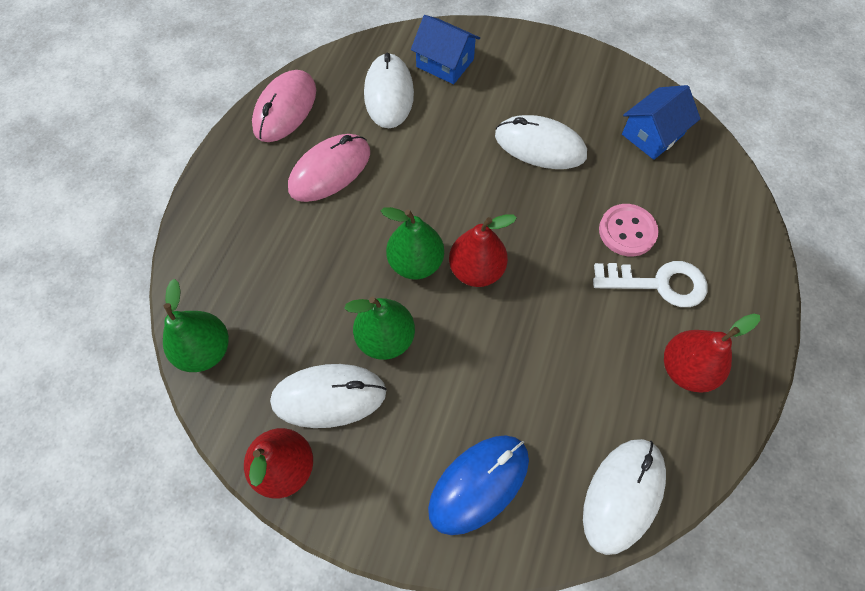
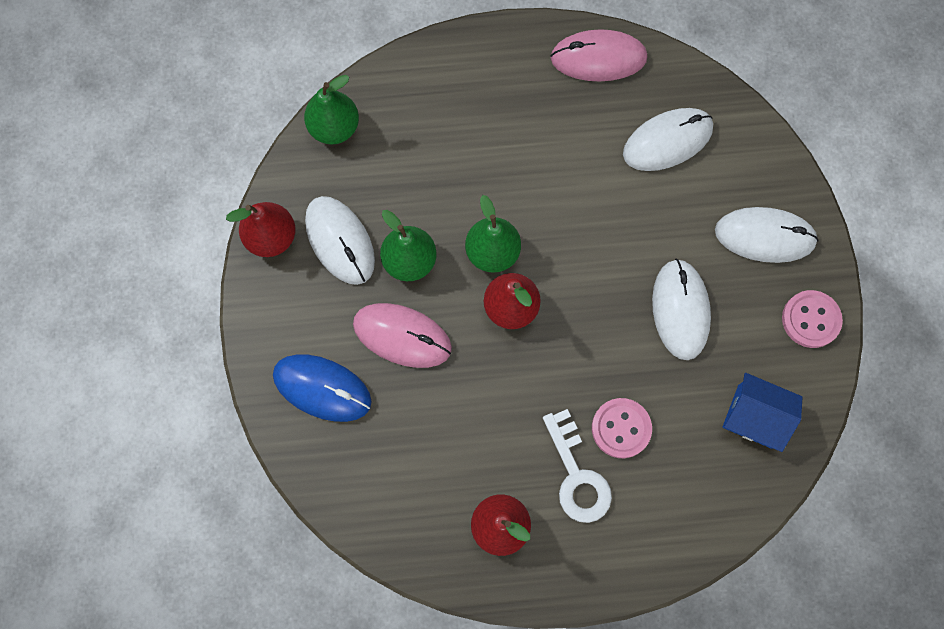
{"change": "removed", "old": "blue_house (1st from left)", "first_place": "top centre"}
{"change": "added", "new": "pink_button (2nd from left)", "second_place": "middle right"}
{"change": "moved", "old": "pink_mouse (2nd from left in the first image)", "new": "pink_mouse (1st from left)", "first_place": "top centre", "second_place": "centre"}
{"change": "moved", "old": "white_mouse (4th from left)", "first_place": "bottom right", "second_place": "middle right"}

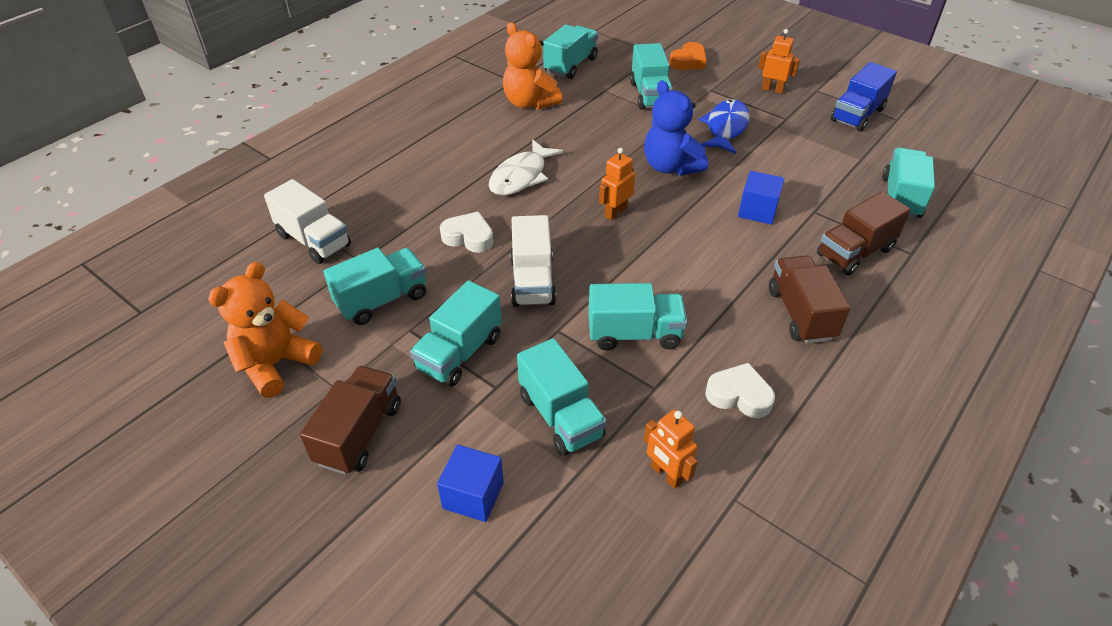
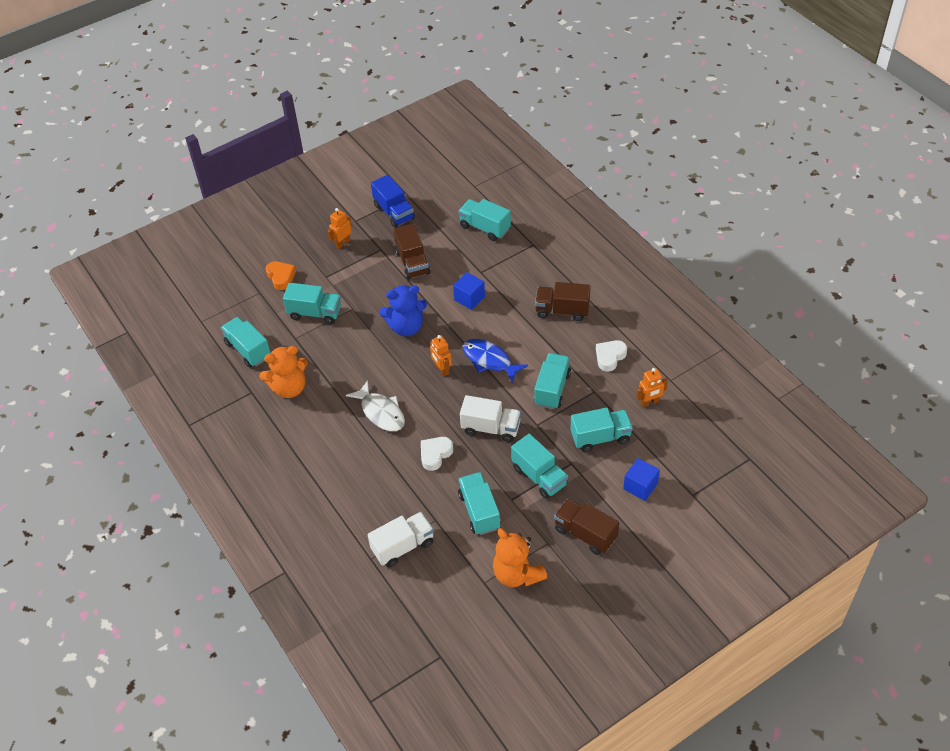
{"change": "moved", "old": "blue_fish", "first_place": "top centre", "second_place": "centre"}
{"change": "moved", "old": "brown_truck (3rd from left in the first image)", "new": "brown_truck (1st from left)", "first_place": "middle right", "second_place": "centre"}

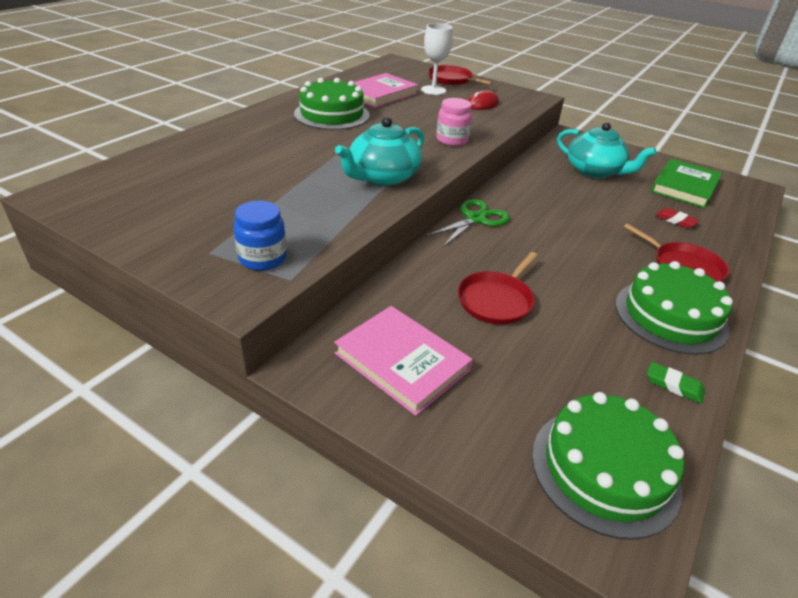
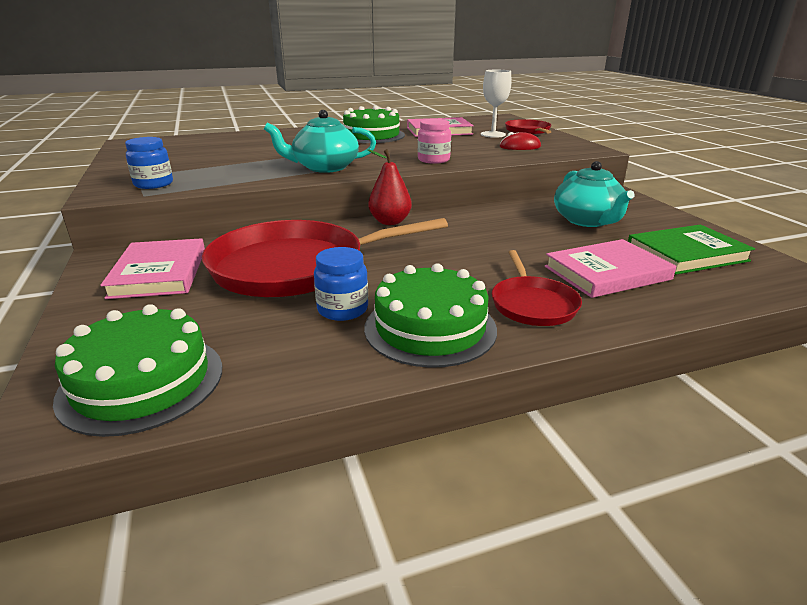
{"change": "removed", "old": "green_eraser", "first_place": "middle right"}
{"change": "added", "new": "blue_jar (2nd from left)", "second_place": "centre"}
{"change": "replaced", "old": "green_scissors", "new": "red_pear", "first_place": "centre", "second_place": "top centre"}
{"change": "replaced", "old": "red_eraser", "new": "pink_book (3rd from left)", "first_place": "middle right", "second_place": "middle right"}
{"change": "resized", "old": "red_pan (2nd from left in the first image)", "first_place": "centre", "second_place": "centre", "factor": 1.99}

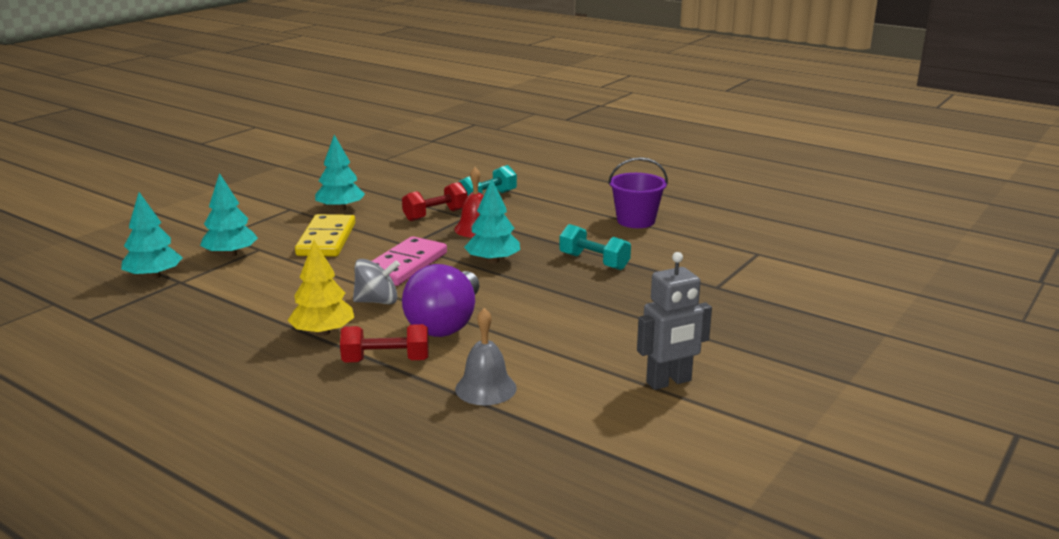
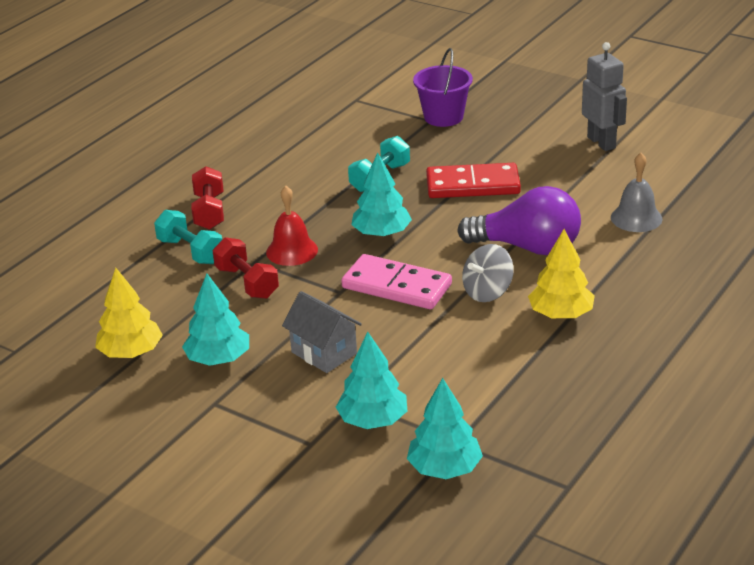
{"change": "added", "new": "yellow_tree (1st from left)", "second_place": "middle left"}
{"change": "added", "new": "red_domino", "second_place": "top centre"}
{"change": "moved", "old": "red_dumbbell (1st from left)", "first_place": "centre", "second_place": "middle left"}
{"change": "moved", "old": "purple_bucket", "first_place": "centre", "second_place": "top centre"}
{"change": "replaced", "old": "yellow_domino", "new": "grey_house", "first_place": "middle left", "second_place": "centre"}
{"change": "turned", "old": "grey_spinning_top", "first_place": "centre", "second_place": "centre", "degrees": -120}

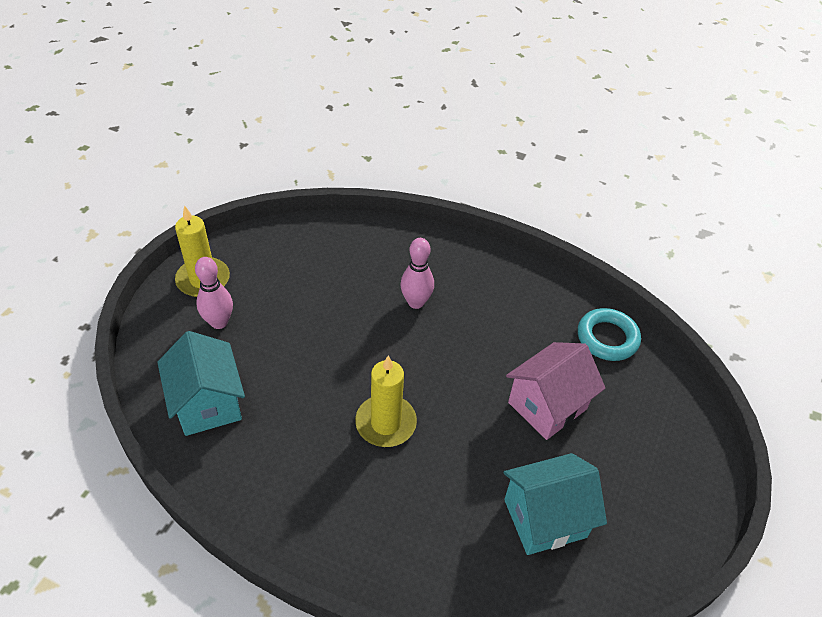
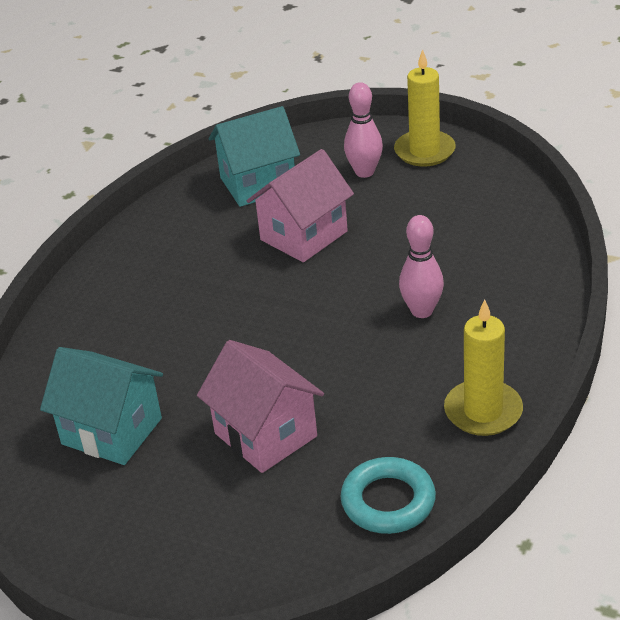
{"change": "added", "new": "pink_house (2nd from left)", "second_place": "top centre"}
{"change": "moved", "old": "yellow_candle (2nd from left)", "first_place": "centre", "second_place": "middle right"}
{"change": "turned", "old": "turquoise_house (2nd from left in the first image)", "first_place": "bottom right", "second_place": "middle left", "degrees": -45}

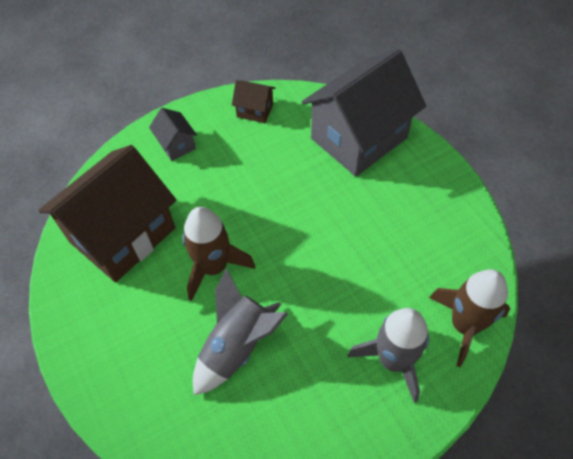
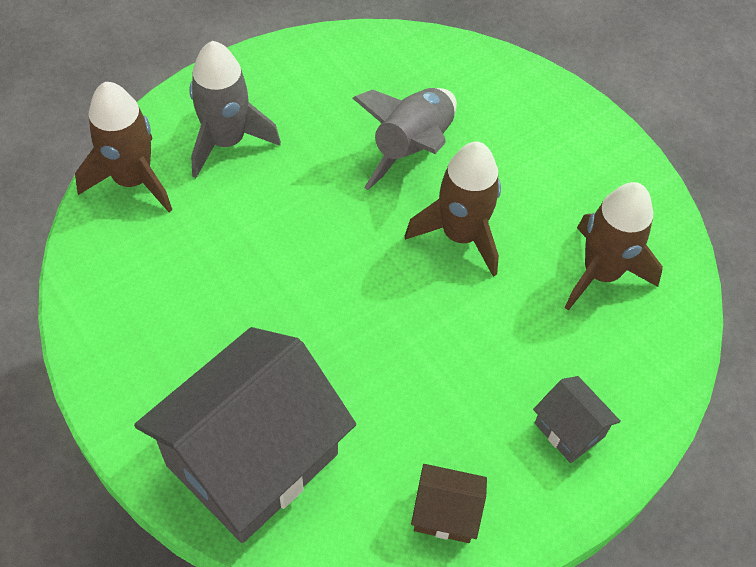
{"change": "replaced", "old": "brown_house (1st from left)", "new": "brown_rocket (3rd from left)", "first_place": "middle left", "second_place": "middle right"}

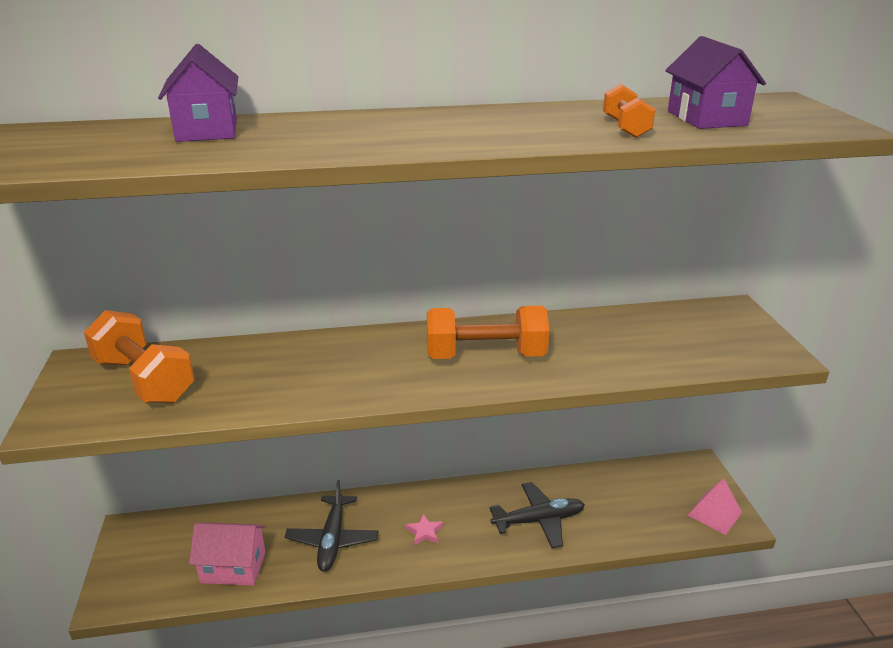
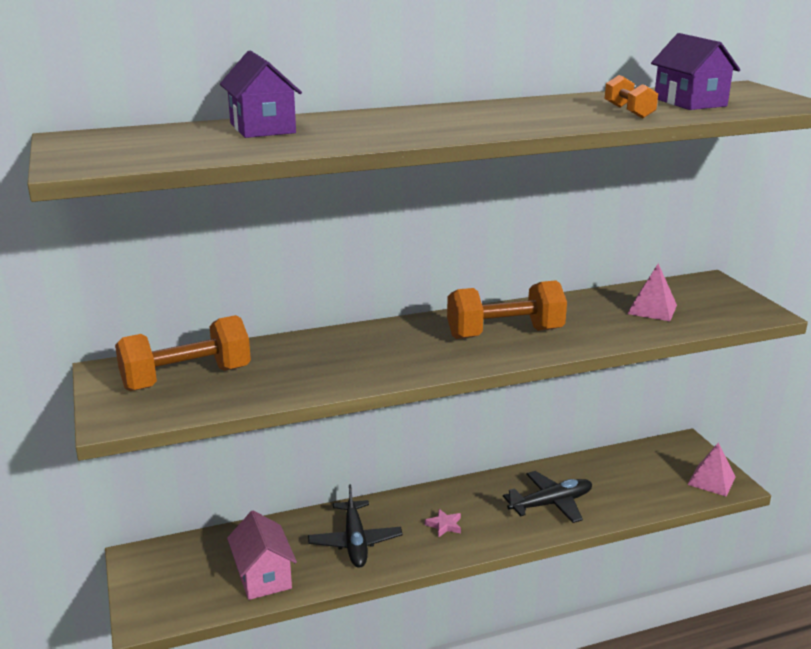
{"change": "added", "new": "pink_pyramid (1st from left)", "second_place": "middle right"}
{"change": "turned", "old": "orange_dumbbell (1st from left)", "first_place": "middle left", "second_place": "middle left", "degrees": -60}
{"change": "turned", "old": "pink_house", "first_place": "bottom left", "second_place": "bottom left", "degrees": 75}

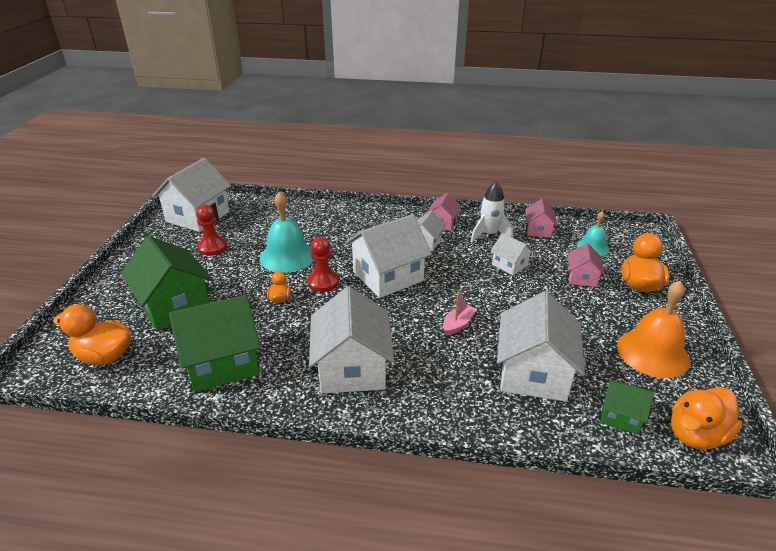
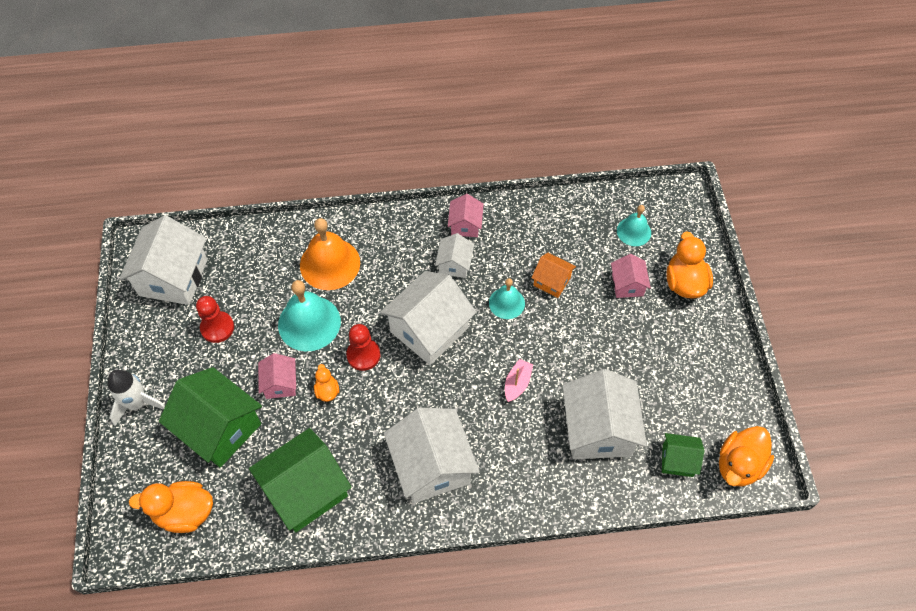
{"change": "added", "new": "turquoise_bell (2nd from left)", "second_place": "centre"}
{"change": "moved", "old": "white_rocket", "first_place": "centre", "second_place": "middle left"}
{"change": "moved", "old": "pink_house (2nd from left in the first image)", "new": "pink_house (1st from left)", "first_place": "middle right", "second_place": "middle left"}
{"change": "moved", "old": "orange_bell", "first_place": "middle right", "second_place": "centre"}
{"change": "recoloured", "old": "white_house (5th from left)", "new": "orange_house", "first_place": "centre", "second_place": "centre"}

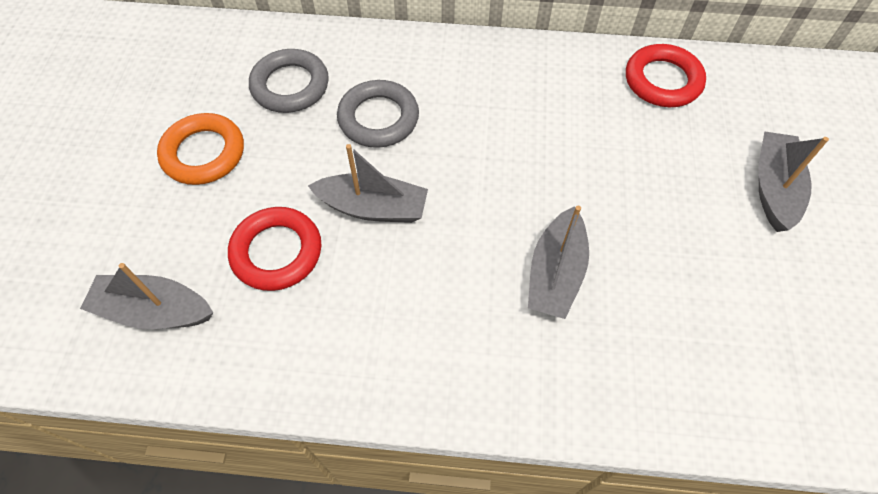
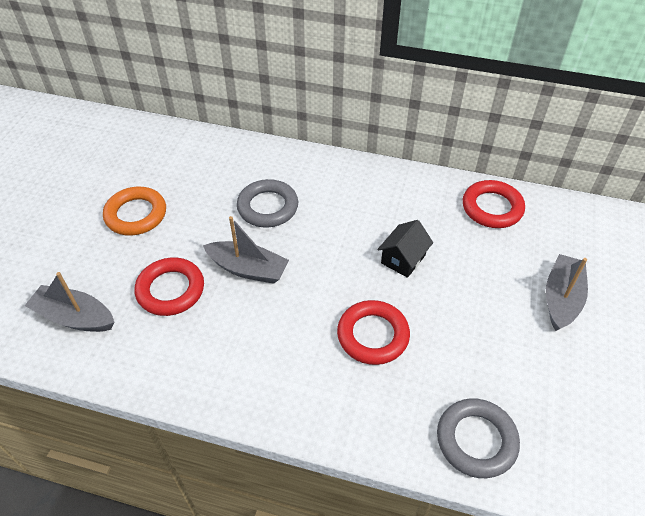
{"change": "added", "new": "black_house", "second_place": "centre"}
{"change": "moved", "old": "grey_ring (1st from left in the first image)", "new": "grey_ring (2nd from left)", "first_place": "top left", "second_place": "bottom right"}
{"change": "replaced", "old": "grey_boat (3rd from left)", "new": "red_ring (2nd from left)", "first_place": "centre", "second_place": "centre"}

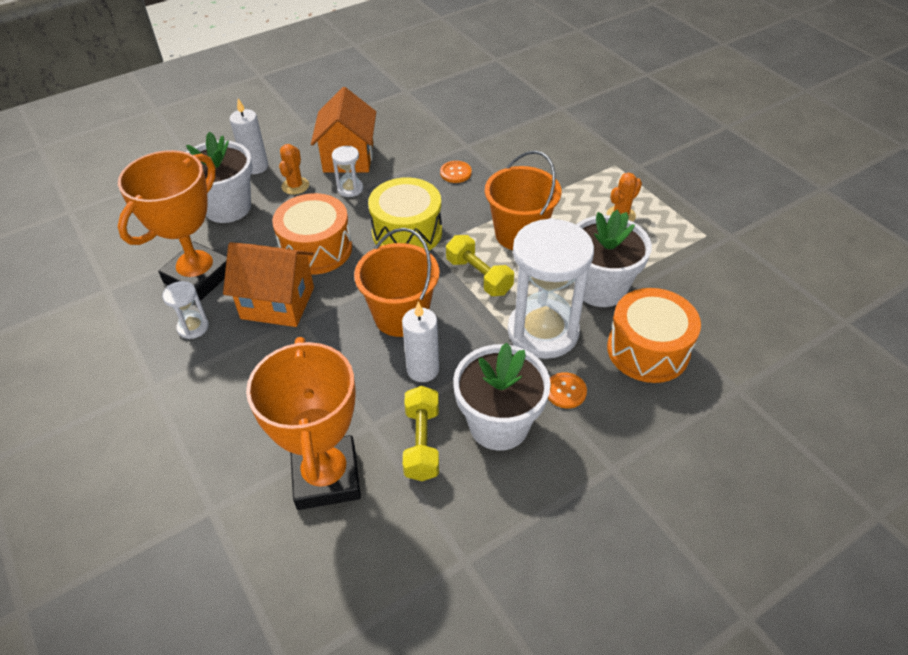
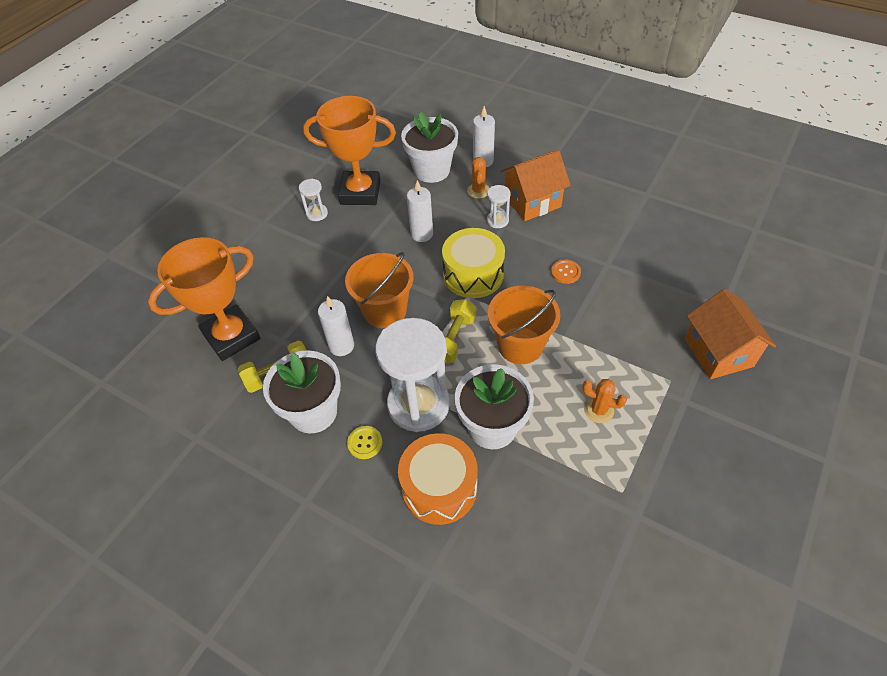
{"change": "moved", "old": "orange_house (1st from left in the first image)", "new": "orange_house (2nd from left)", "first_place": "middle left", "second_place": "middle right"}
{"change": "replaced", "old": "orange_drum (1st from left)", "new": "white_candle (2nd from left)", "first_place": "centre", "second_place": "top centre"}
{"change": "recoloured", "old": "orange_button (2nd from left)", "new": "yellow_button", "first_place": "centre", "second_place": "centre"}
{"change": "turned", "old": "orange_cactus (1st from left)", "first_place": "top left", "second_place": "top centre", "degrees": -75}

